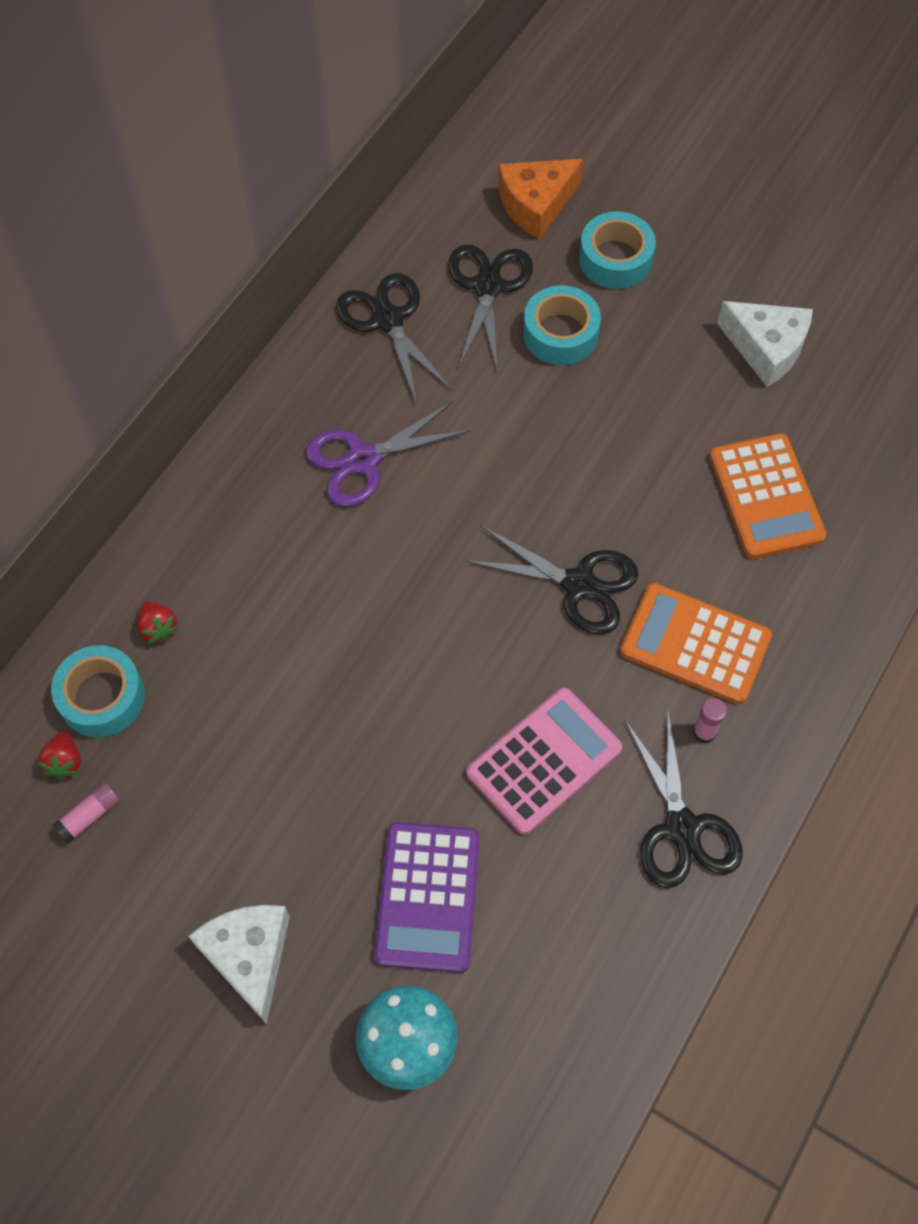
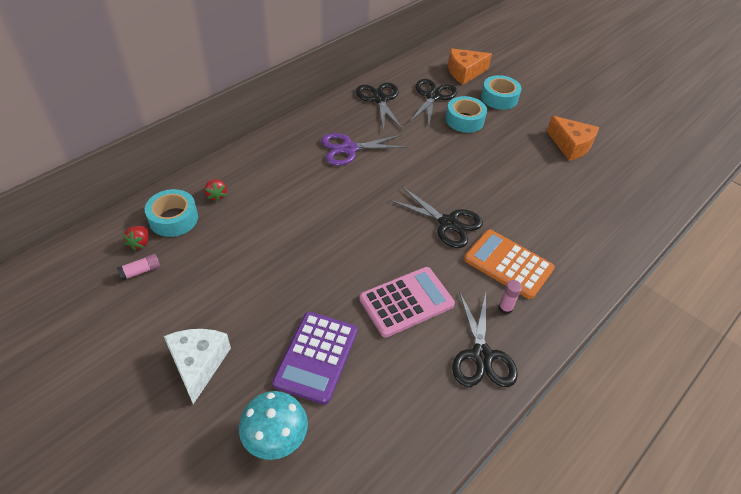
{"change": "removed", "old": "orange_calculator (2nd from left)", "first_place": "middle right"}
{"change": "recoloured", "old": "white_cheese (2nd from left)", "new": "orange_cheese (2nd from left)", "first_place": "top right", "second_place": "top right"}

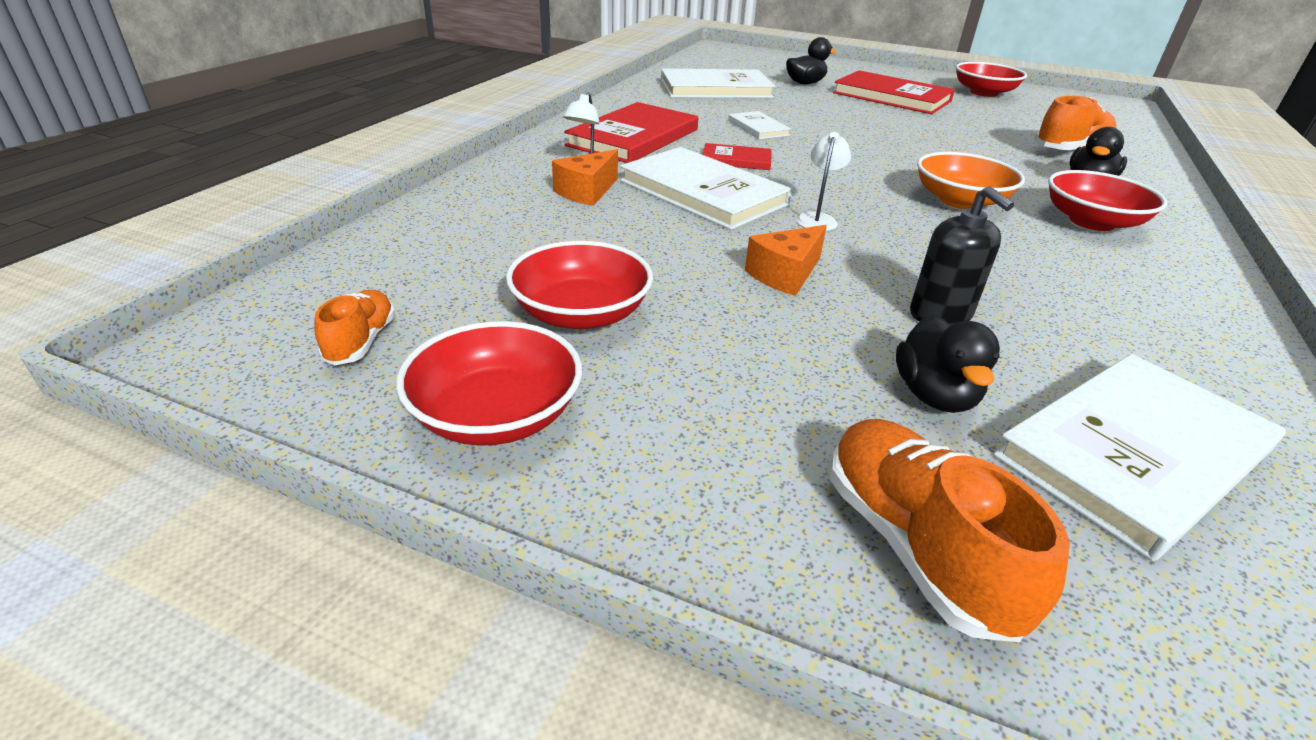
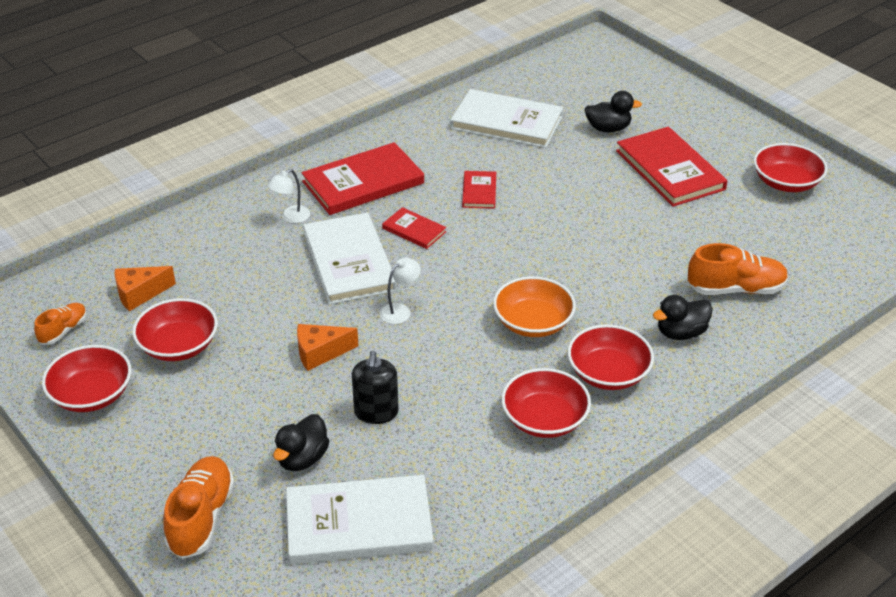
{"change": "added", "new": "red_bowl (3rd from left)", "second_place": "bottom centre"}
{"change": "moved", "old": "orange_cheese (1st from left)", "first_place": "top centre", "second_place": "middle left"}
{"change": "recoloured", "old": "white_book (3rd from left)", "new": "red_book (3rd from left)", "first_place": "top centre", "second_place": "top centre"}

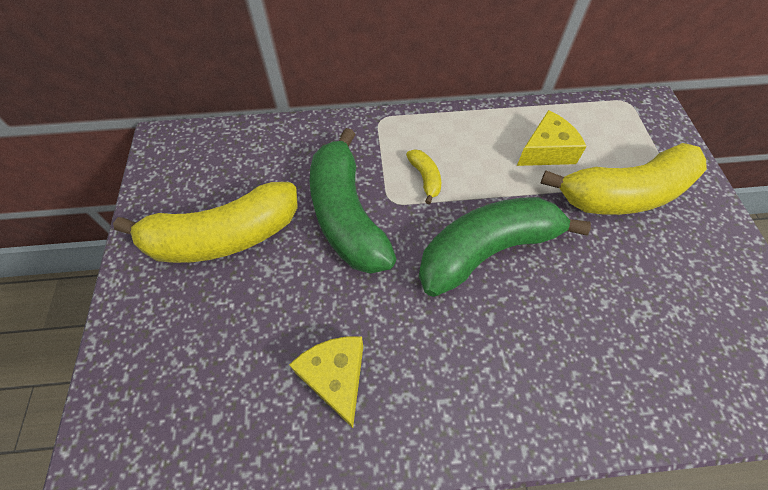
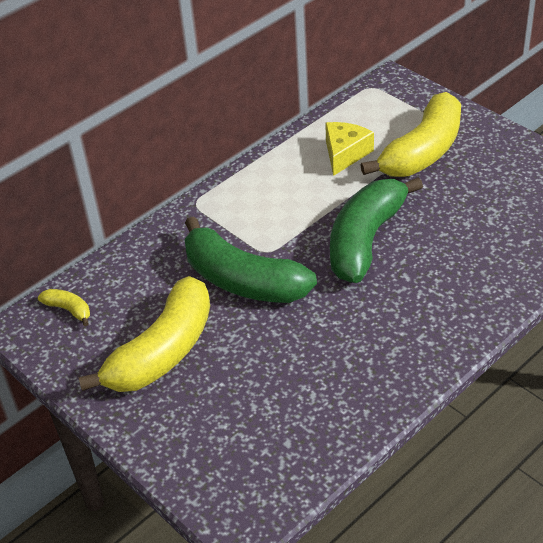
{"change": "removed", "old": "yellow_cheese (1st from left)", "first_place": "bottom centre"}
{"change": "moved", "old": "yellow_banana (2nd from left in the first image)", "new": "yellow_banana (1st from left)", "first_place": "centre", "second_place": "middle left"}

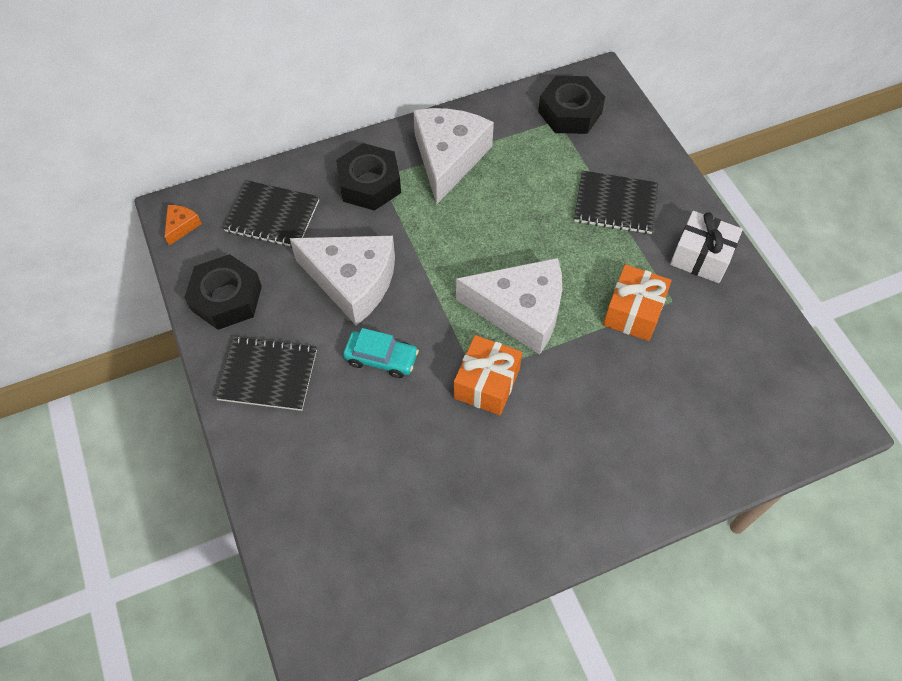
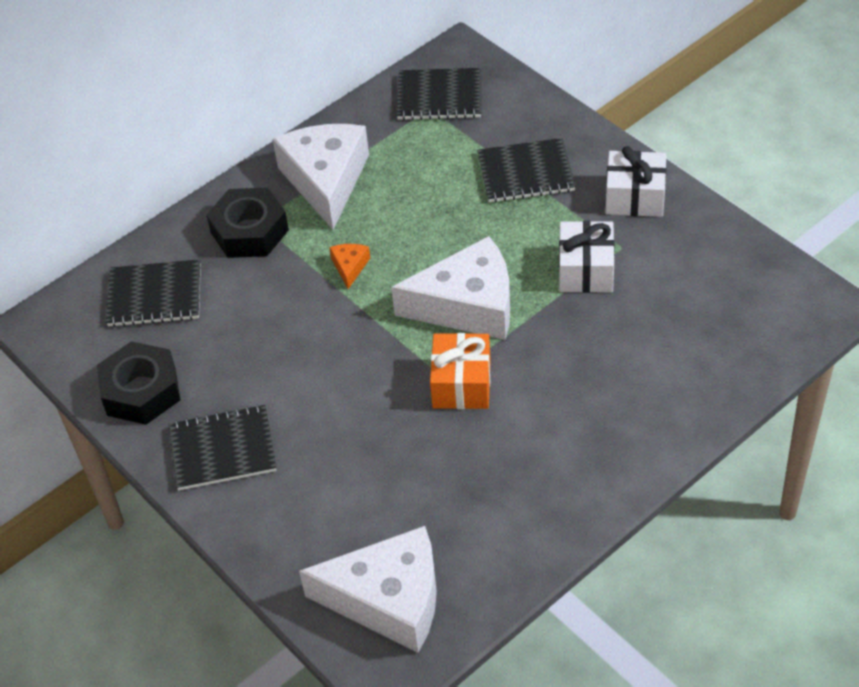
{"change": "removed", "old": "turquoise_car", "first_place": "centre"}
{"change": "moved", "old": "orange_cheese", "first_place": "top left", "second_place": "centre"}
{"change": "moved", "old": "white_cheese (1st from left in the first image)", "new": "white_cheese (2nd from left)", "first_place": "centre", "second_place": "bottom centre"}
{"change": "replaced", "old": "black_nut (3rd from left)", "new": "black_notebook (3rd from left)", "first_place": "top centre", "second_place": "top centre"}
{"change": "recoloured", "old": "orange_gift (2nd from left)", "new": "white_gift (1st from left)", "first_place": "middle right", "second_place": "middle right"}

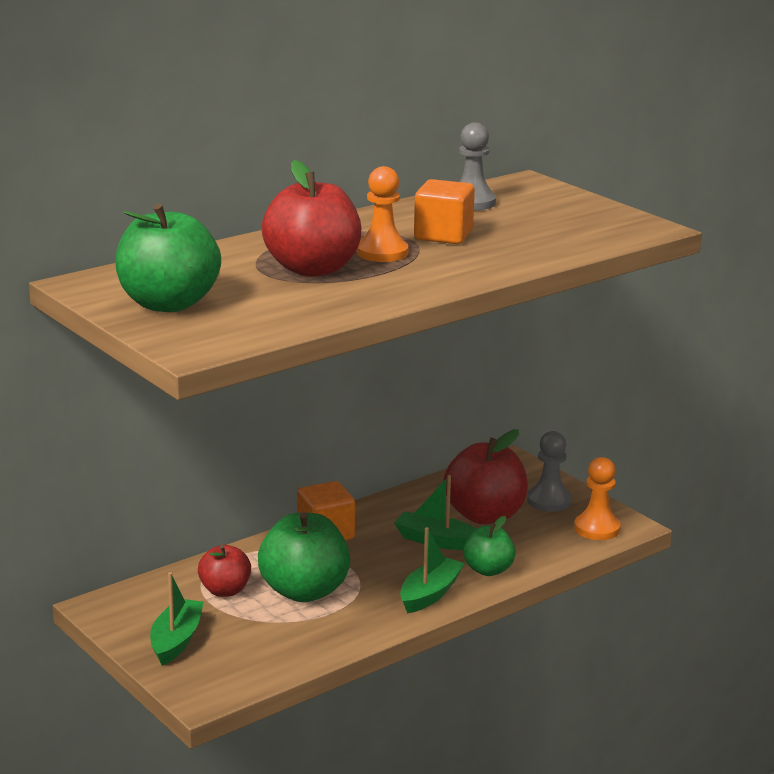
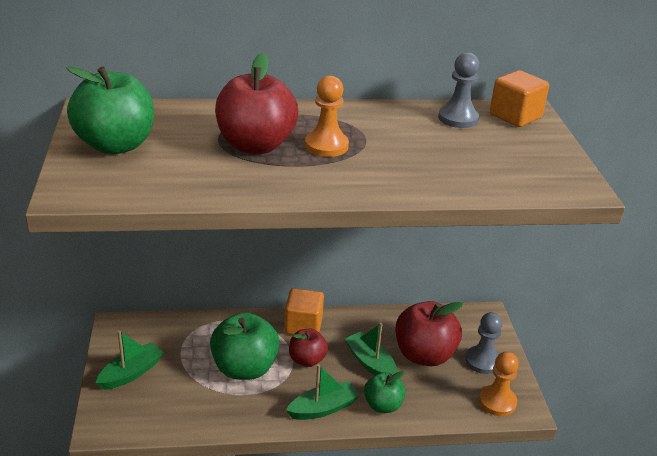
{"change": "moved", "old": "red_apple (1st from left in the first image)", "new": "red_apple (2nd from left)", "first_place": "bottom left", "second_place": "bottom centre"}
{"change": "moved", "old": "orange_cube (2nd from left)", "first_place": "top centre", "second_place": "top right"}

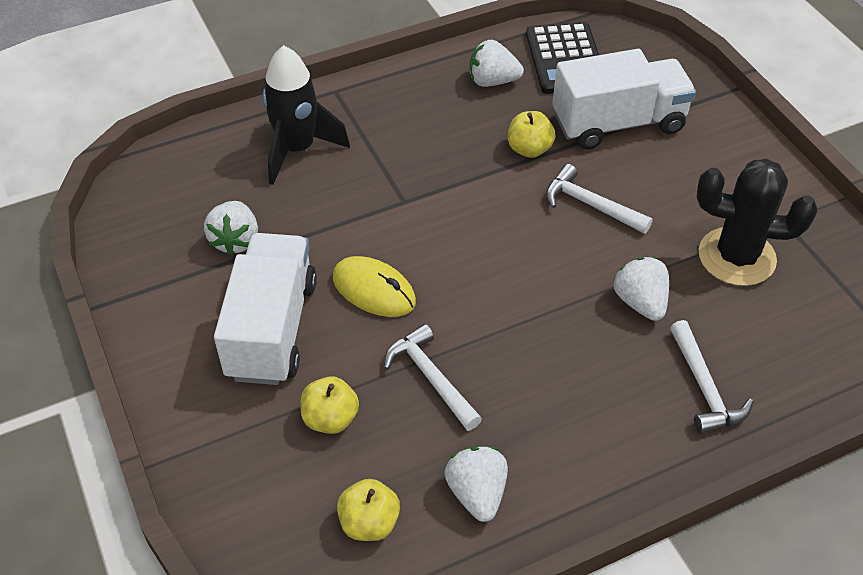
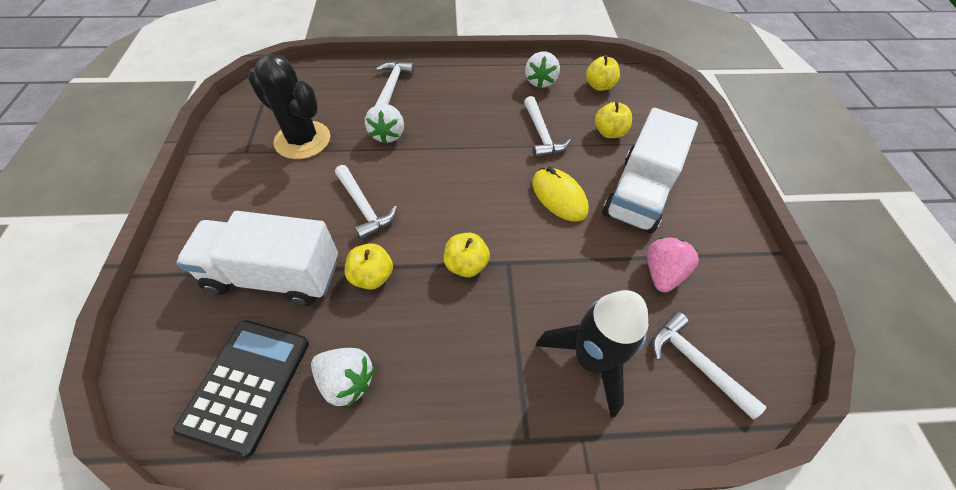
{"change": "added", "new": "yellow_apple (2nd from left)", "second_place": "centre"}
{"change": "added", "new": "white_hammer (4th from left)", "second_place": "bottom right"}
{"change": "recoloured", "old": "white_strawberry (1st from left)", "new": "pink_strawberry", "first_place": "middle left", "second_place": "middle right"}

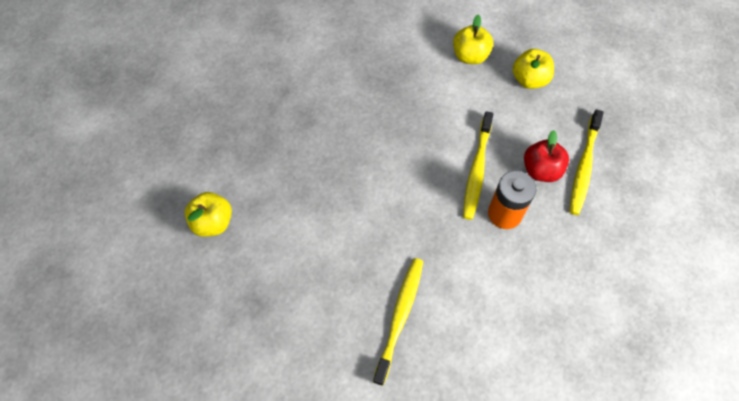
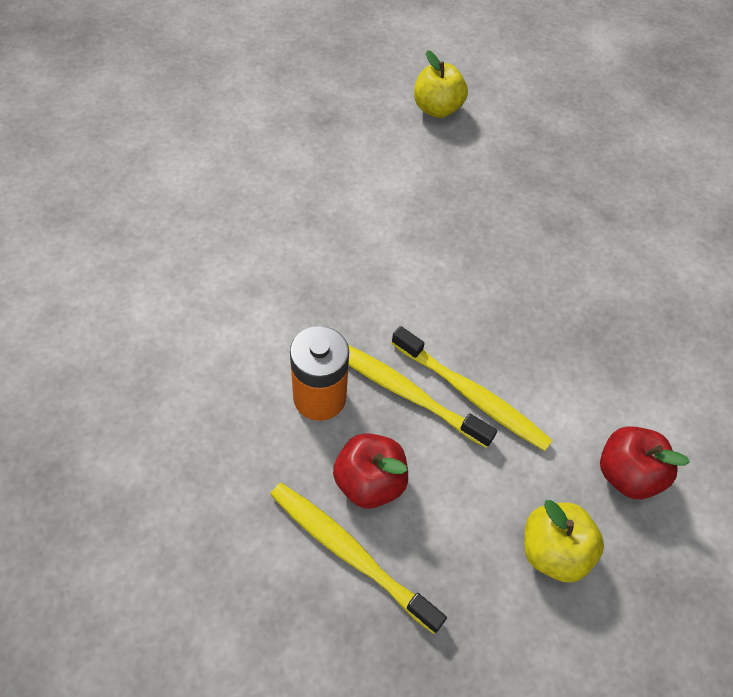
{"change": "moved", "old": "yellow_toothbrush (1st from left in the first image)", "new": "yellow_toothbrush (3rd from left)", "first_place": "bottom centre", "second_place": "centre"}
{"change": "recoloured", "old": "yellow_apple (2nd from left)", "new": "red_apple (2nd from left)", "first_place": "top centre", "second_place": "middle right"}

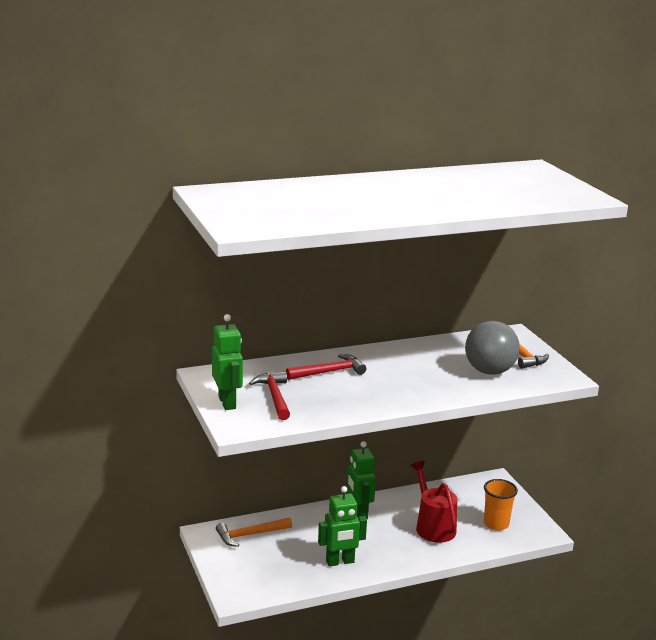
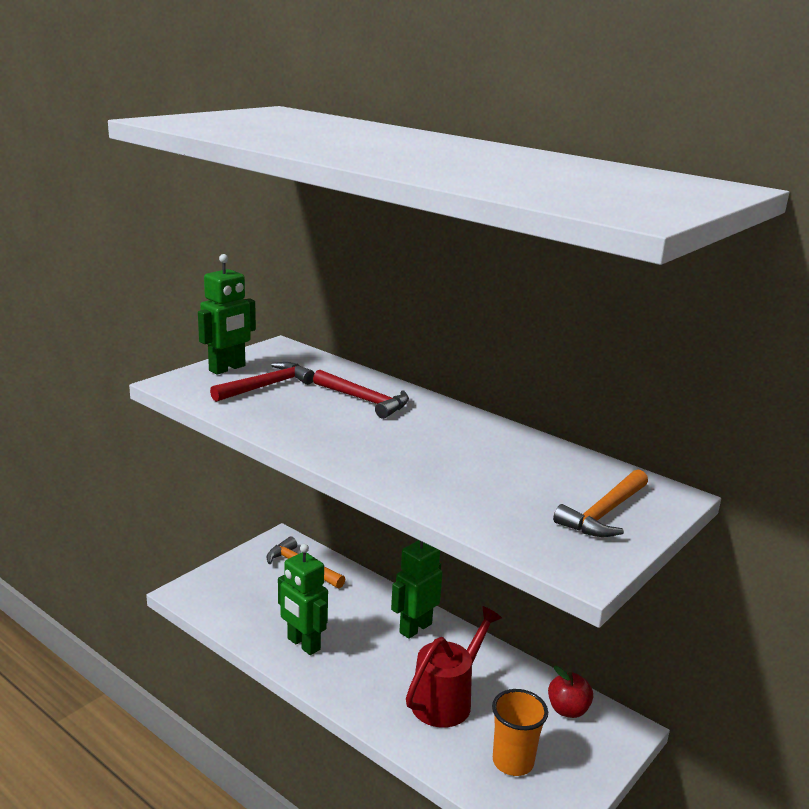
{"change": "removed", "old": "grey_ball", "first_place": "middle right"}
{"change": "added", "new": "red_apple", "second_place": "bottom right"}

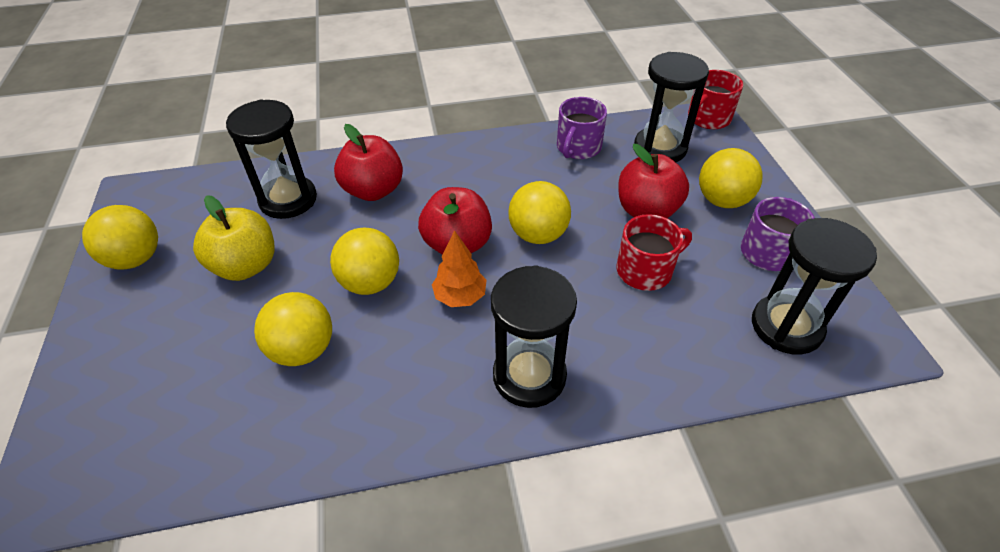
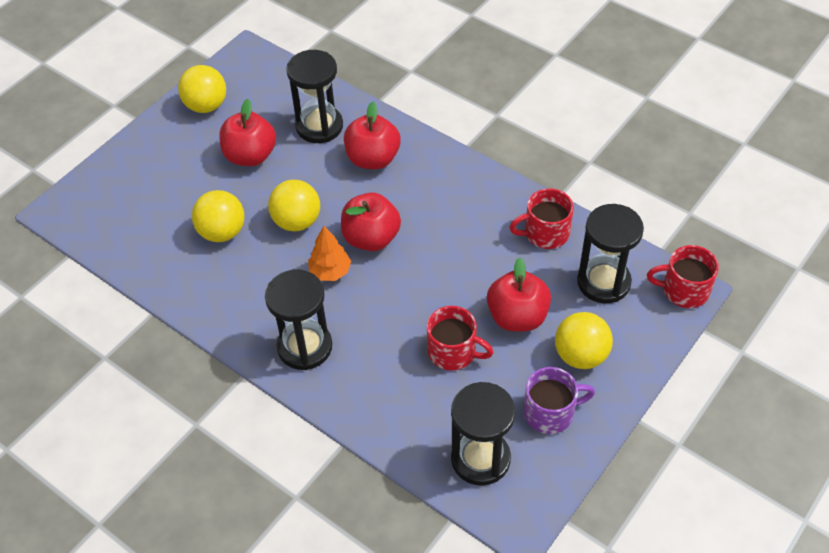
{"change": "removed", "old": "yellow_ball (4th from left)", "first_place": "centre"}
{"change": "recoloured", "old": "yellow_apple", "new": "red_apple (1st from left)", "first_place": "middle left", "second_place": "top left"}
{"change": "recoloured", "old": "purple_mug (1st from left)", "new": "red_mug (2nd from left)", "first_place": "top centre", "second_place": "centre"}

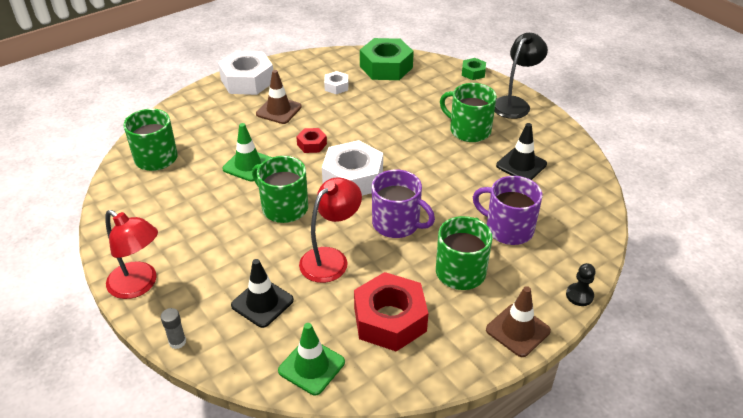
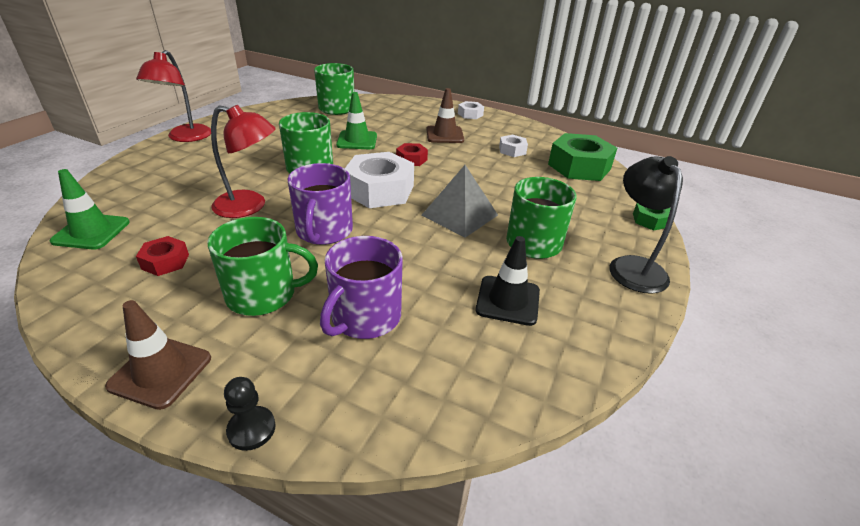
{"change": "removed", "old": "grey_glue_stick", "first_place": "bottom left"}
{"change": "removed", "old": "black_traffic_cone (1st from left)", "first_place": "bottom centre"}
{"change": "added", "new": "grey_pyramid", "second_place": "centre"}
{"change": "turned", "old": "purple_mug (2nd from left)", "first_place": "middle right", "second_place": "centre", "degrees": -150}
{"change": "turned", "old": "black_lamp", "first_place": "top right", "second_place": "middle right", "degrees": -105}
{"change": "resized", "old": "white_nut (1st from left in the first image)", "first_place": "top left", "second_place": "top centre", "factor": 0.49}
{"change": "resized", "old": "red_nut (2nd from left in the first image)", "first_place": "bottom centre", "second_place": "middle left", "factor": 0.49}

